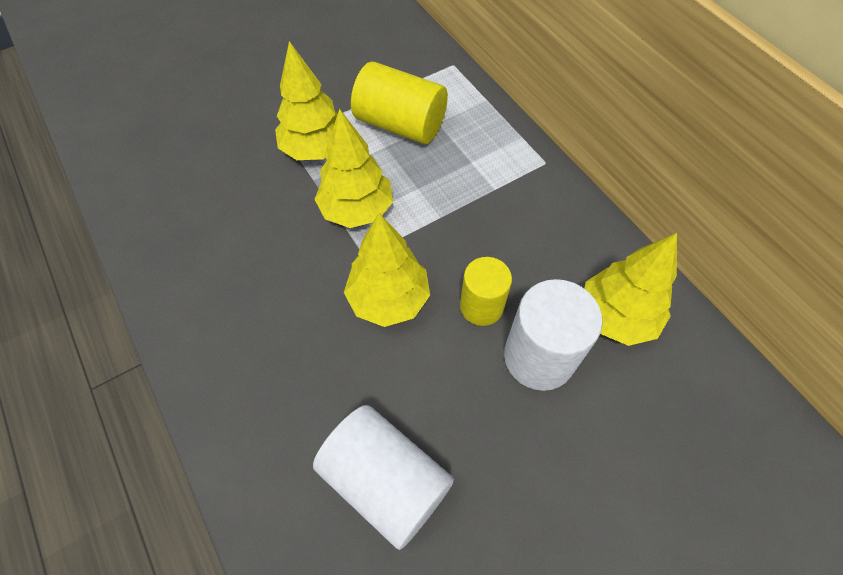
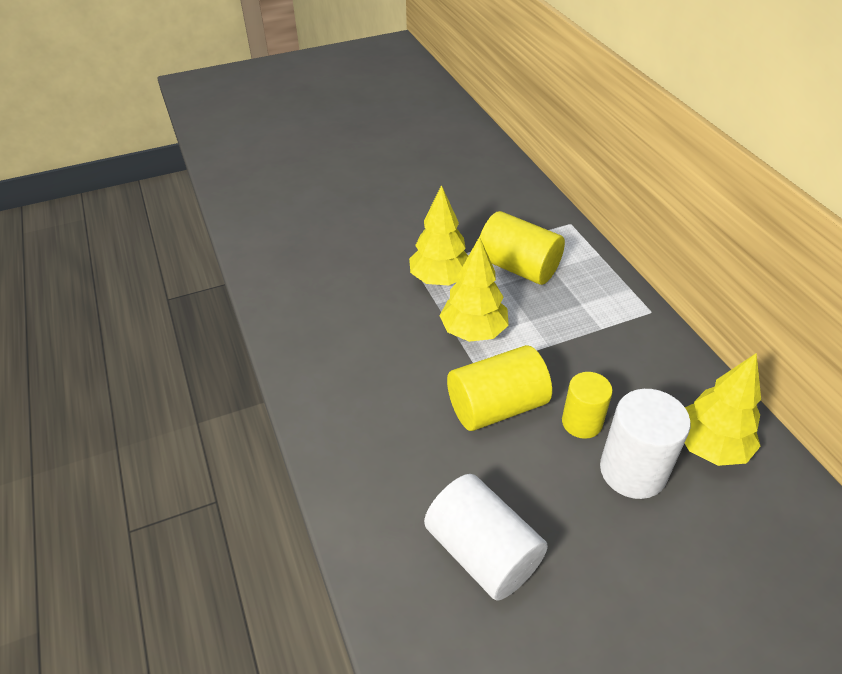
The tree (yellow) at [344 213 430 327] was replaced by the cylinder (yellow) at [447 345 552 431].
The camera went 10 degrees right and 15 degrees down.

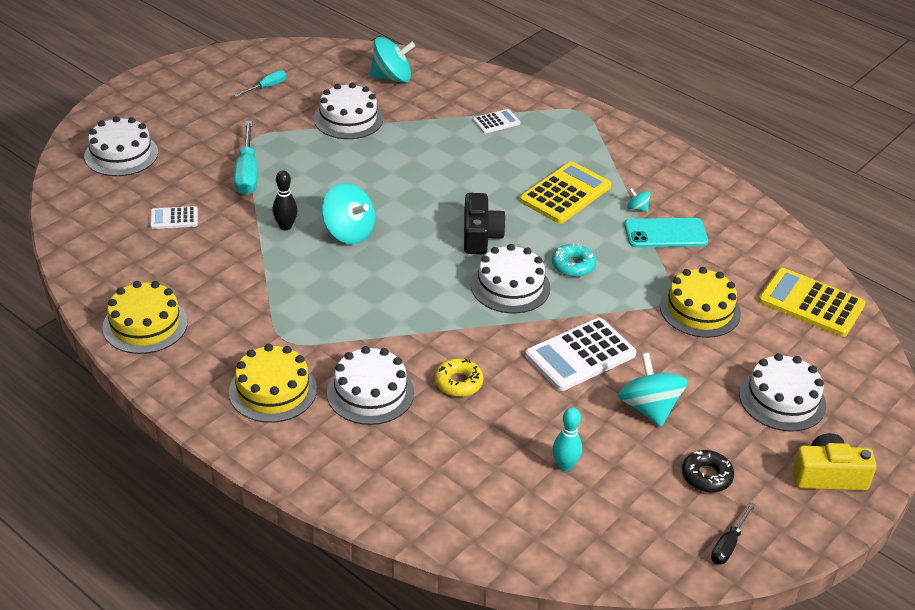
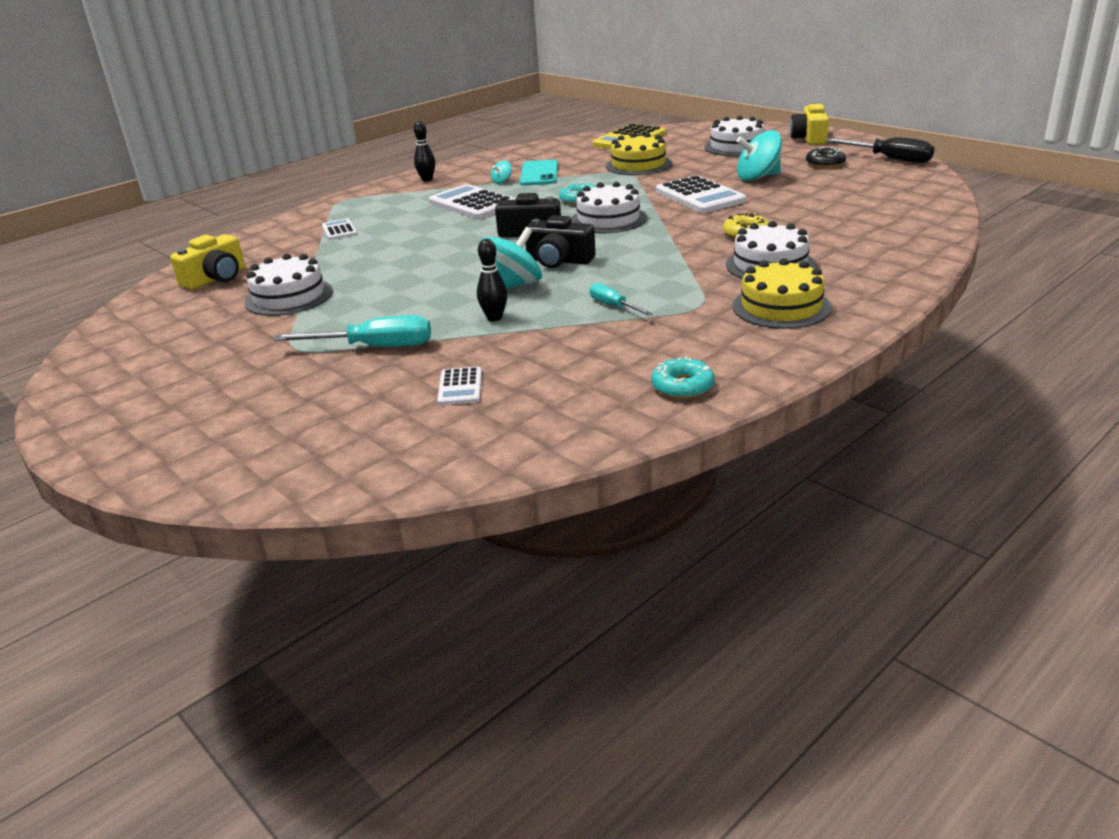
The spinning top (turquoise) at [370 37 415 83] was replaced by the camera (yellow) at [170 234 245 290].
The screwdriver (turquoise) moved from [234 70 287 97] to [590 283 653 316].
The cake (white) at [84 116 158 176] disappeared.
The calculator (yellow) at [520 161 611 224] became the calculator (white) at [429 184 516 219].
The cake (yellow) at [102 281 188 354] was replaced by the donut (turquoise) at [651 357 715 399].
The bowling pin (turquoise) at [553 407 582 471] disappeared.
The screwdriver (black) at [711 503 755 565] changed to 1.73 times the size.
The bowling pin (black) at [414 121 435 182] appeared.
The camera (black) at [525 215 596 268] appeared.
The camera went 80 degrees left and 10 degrees down.

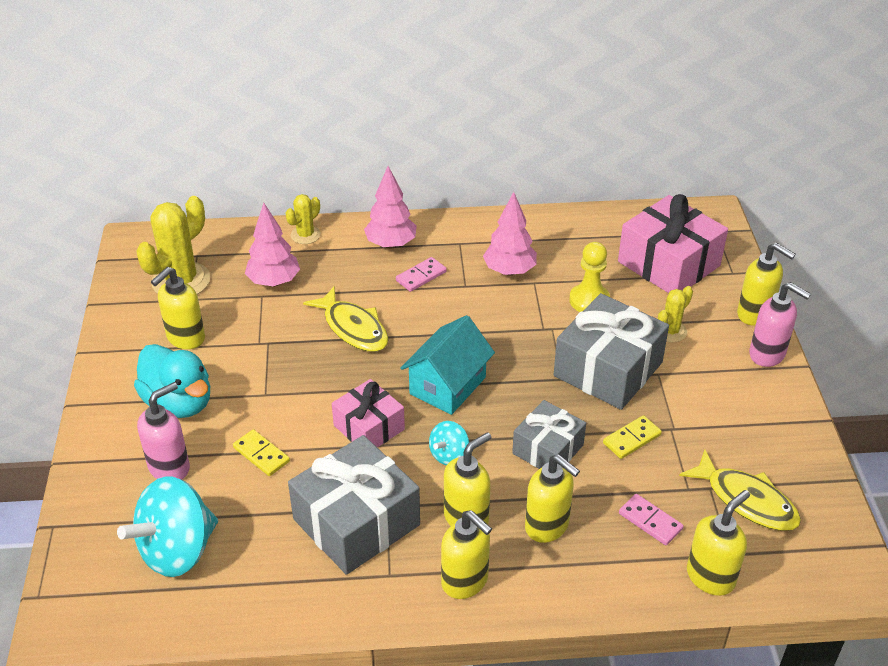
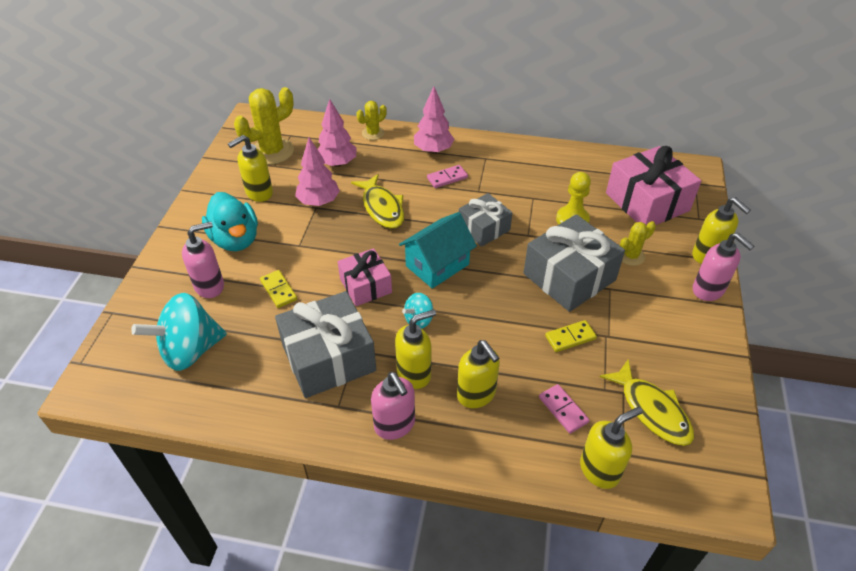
The tree (pink) moved from [483 192 537 276] to [295 137 340 206].
The gift (grey) moved from [512 400 586 469] to [459 193 512 247].
The soap dispenser (yellow) at [441 510 492 599] became the soap dispenser (pink) at [371 372 415 440].
The camera went 15 degrees right and 5 degrees up.

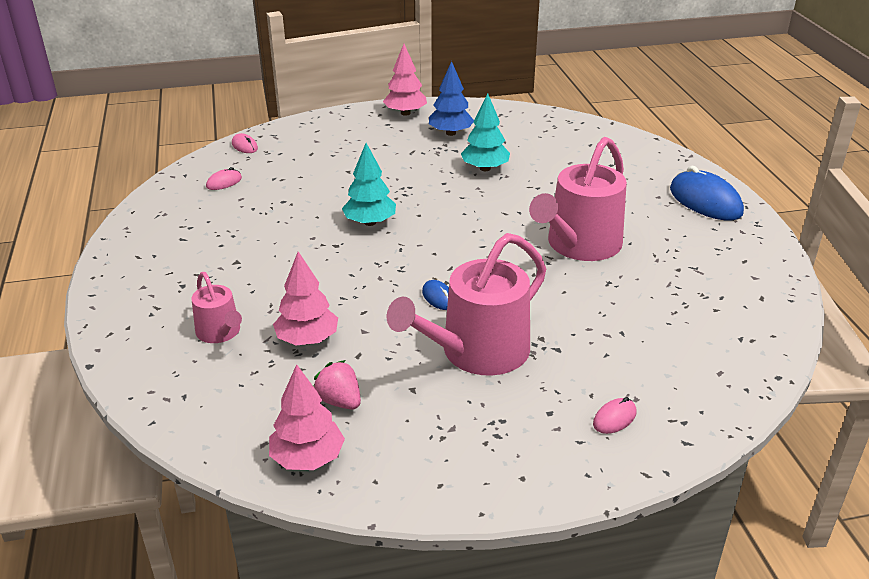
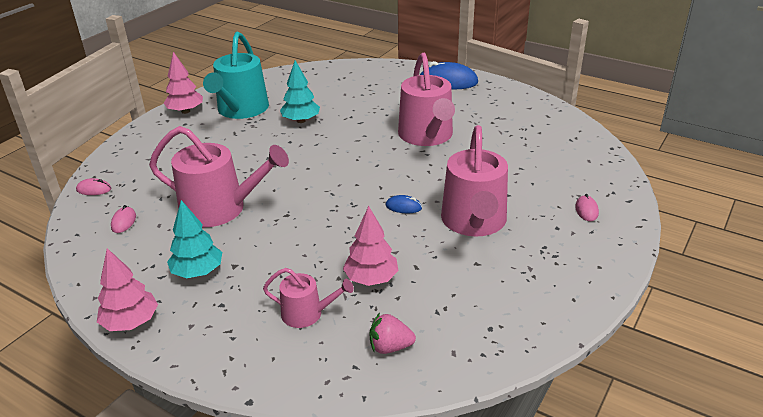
The tree (blue) at [429 61 474 136] was replaced by the watering can (turquoise) at [203 32 269 119].
The tree (turquoise) moved from [342 143 396 226] to [167 200 222 278].
The strawberry (pink) moved from [313 360 361 410] to [369 313 416 354].
The tree (pink) moved from [269 364 345 470] to [97 248 158 331].
The watering can (pink) at [149 126 289 227] appeared.
The camera went 45 degrees left and 0 degrees up.

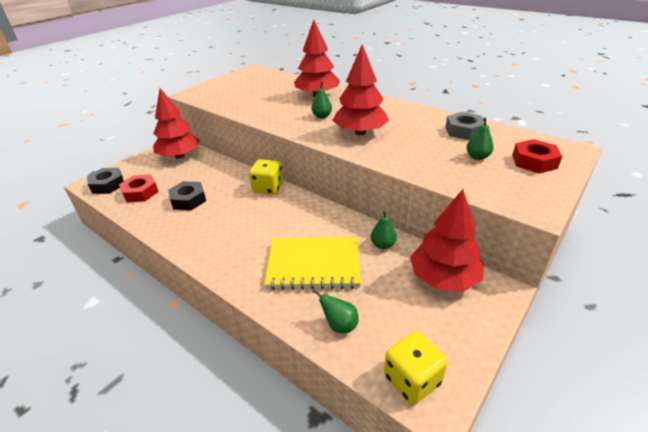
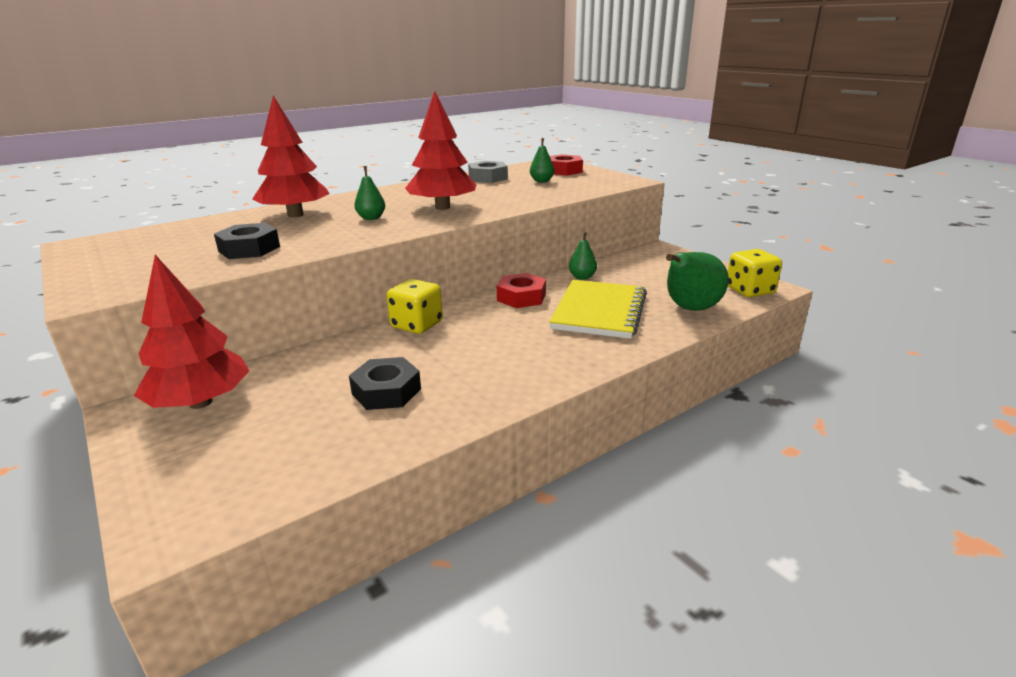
The nut (black) moved from [87 168 124 194] to [214 223 280 259].
The nut (red) moved from [119 174 159 202] to [497 273 546 308].
The tree (red) at [410 189 484 291] disappeared.
The pear (green) at [312 290 359 333] changed to 1.85 times the size.
The camera went 75 degrees left and 10 degrees down.

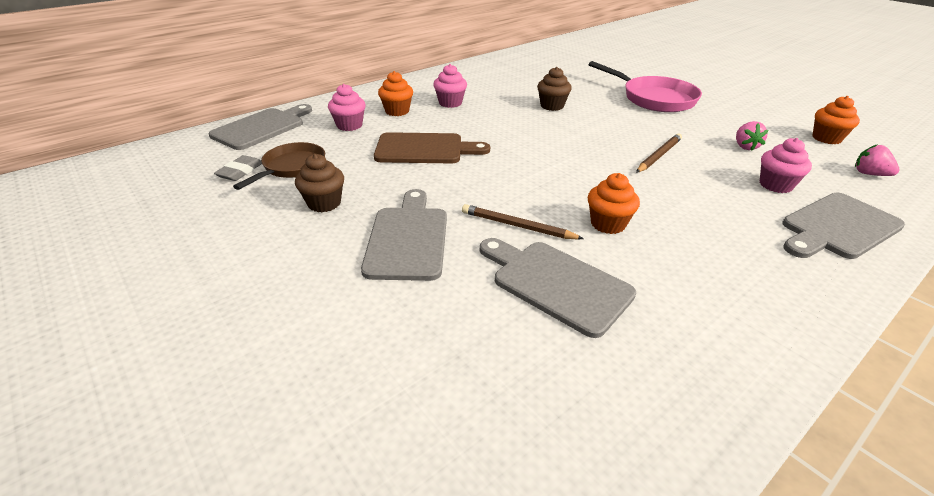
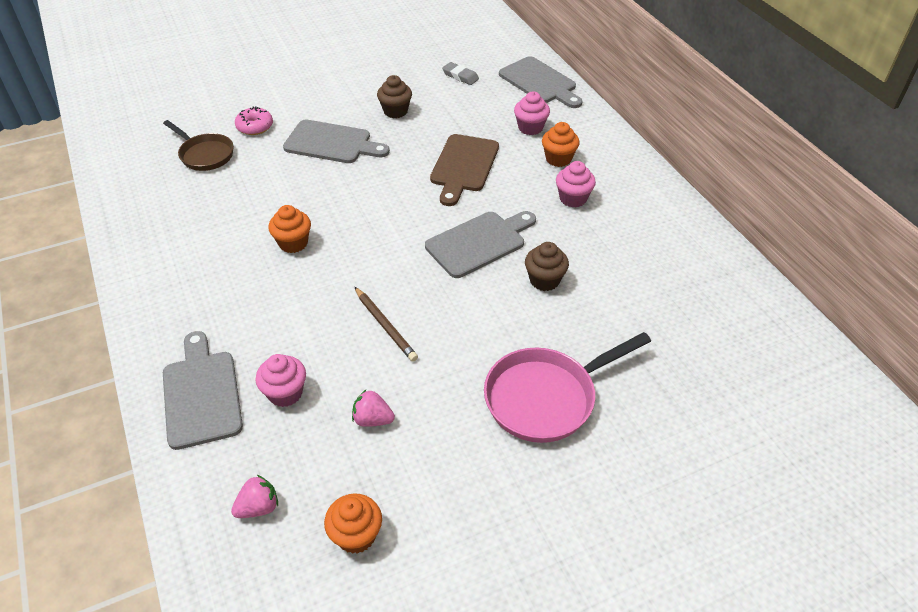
The pan (brown) moved from [233 142 325 190] to [163 120 234 171].
The pencil (brown) at [462 204 584 239] disappeared.
The cutting board (grey) moved from [480 238 636 338] to [425 211 536 278].
The donut (pink) at [235 106 273 135] appeared.
The camera went 105 degrees right and 10 degrees up.

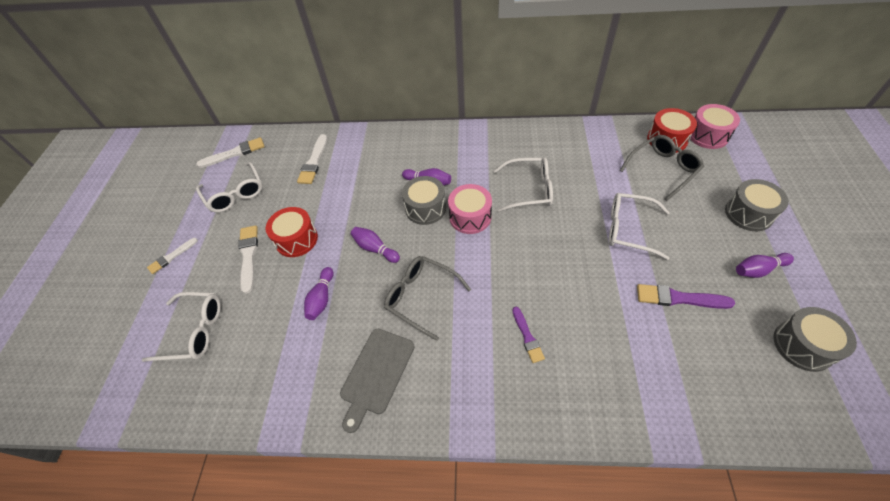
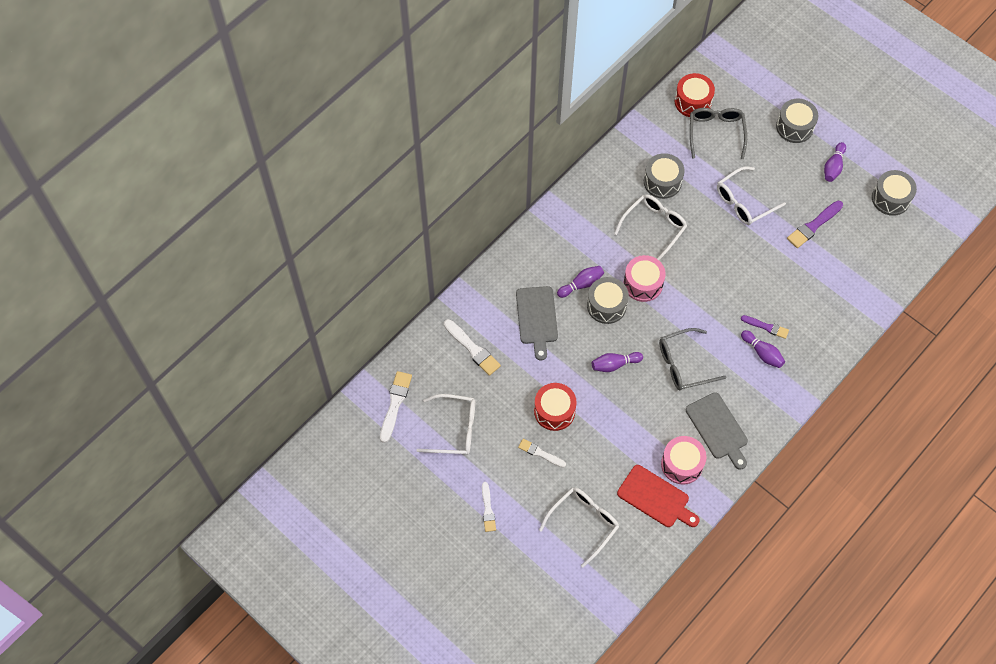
The drum (pink) moved from [690 104 740 149] to [661 436 706 485].
The brush (white) at [238 225 258 294] changed to 0.66 times the size.
The bowling pin (purple) moved from [304 267 333 320] to [741 330 785 368].
The drum (grey) at [644 153 685 199] appeared.
The cutting board (grey) at [516 286 558 361] appeared.
The cutting board (red) at [617 465 699 527] appeared.
The camera went 55 degrees left and 10 degrees up.

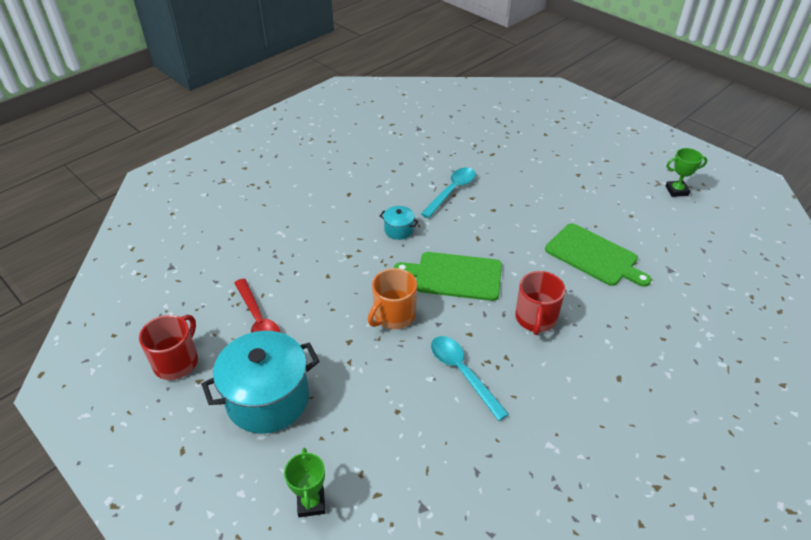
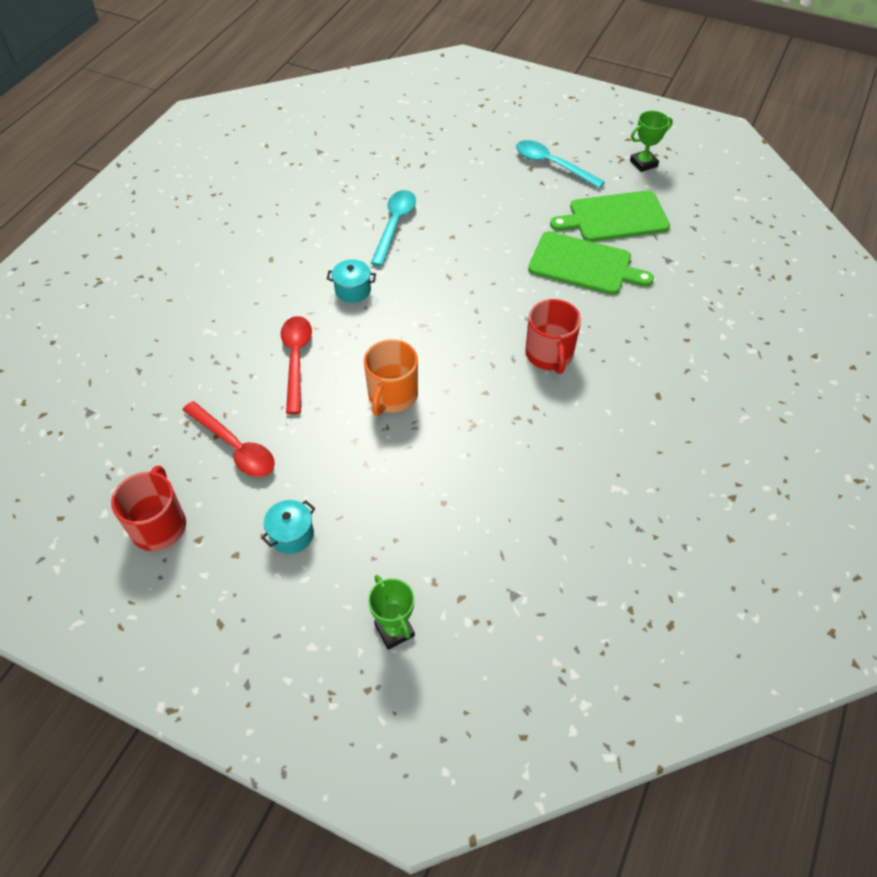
The cutting board (green) moved from [394 252 502 301] to [550 190 670 242].
The pot (turquoise) at [201 331 320 434] changed to 0.45 times the size.
The spoon (turquoise) moved from [431 336 509 421] to [516 140 605 188].
The spoon (red) at [281 316 312 414] appeared.
The camera went 20 degrees left and 10 degrees up.

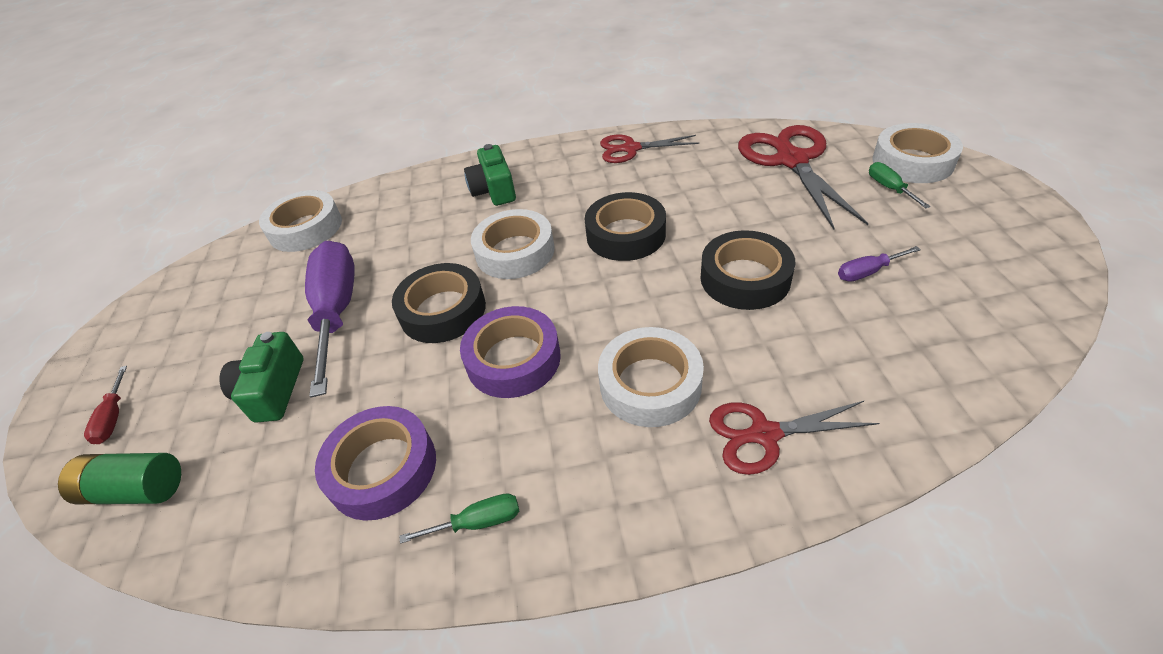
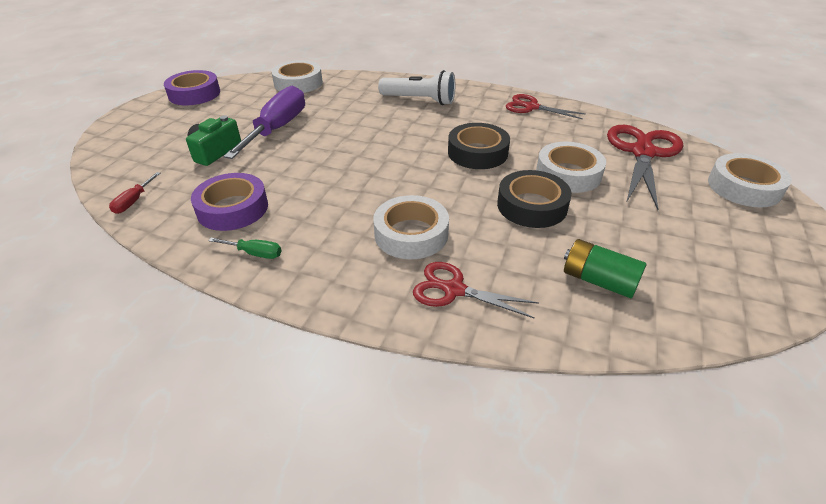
The camera (green) at [464 144 516 206] was replaced by the flashlight (white) at [378 70 455 105].
The screwdriver (green) at [869 162 931 208] disappeared.
The tape (white) moved from [471 209 555 279] to [536 142 606 193].
The screwdriver (purple) at [838 246 921 282] disappeared.
The tape (black) at [392 263 486 343] disappeared.
The tape (purple) moved from [460 306 561 398] to [164 70 220 105].
The screwdriver (red) moved from [84 366 127 444] to [109 172 160 214].
The battery (green) moved from [58 453 181 504] to [564 239 647 298].
The camera went 25 degrees right and 5 degrees down.

